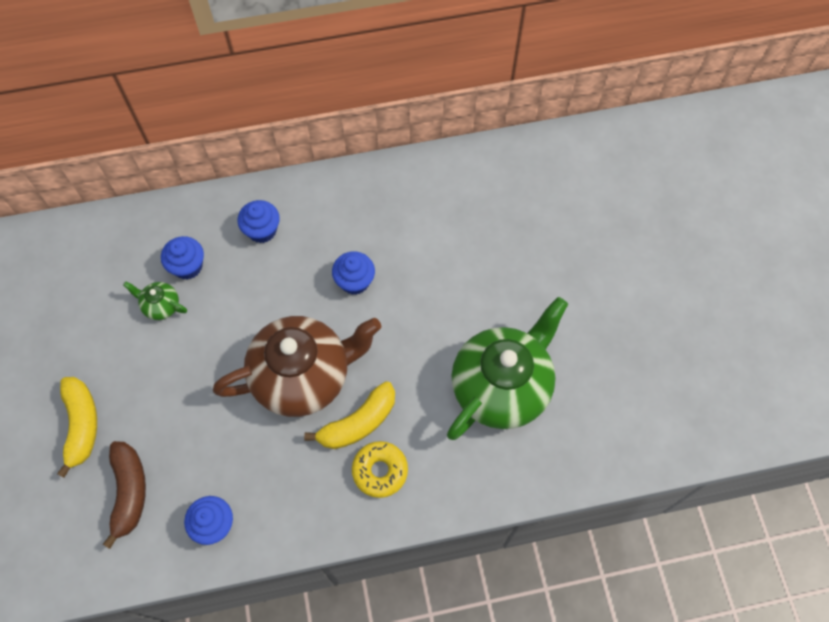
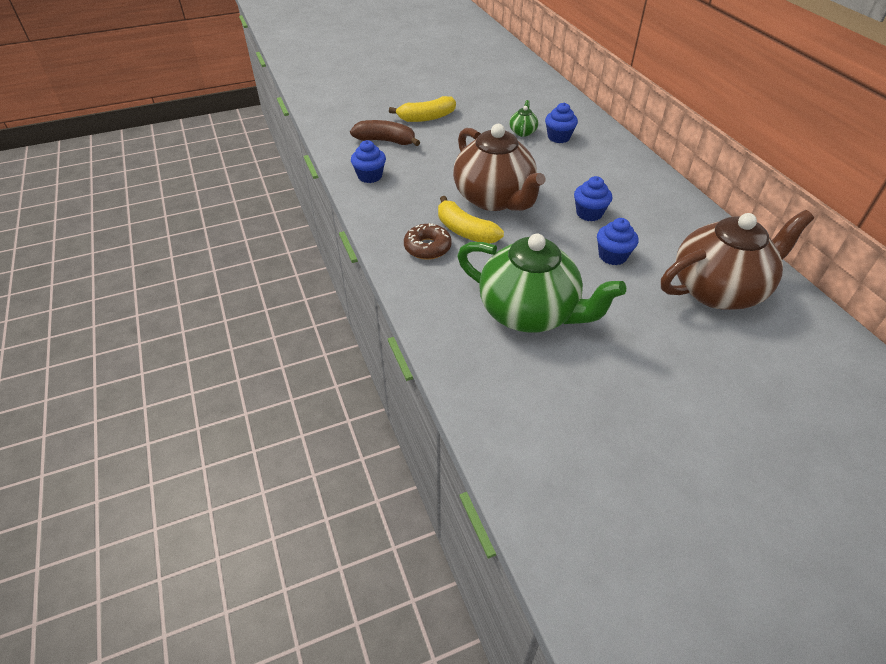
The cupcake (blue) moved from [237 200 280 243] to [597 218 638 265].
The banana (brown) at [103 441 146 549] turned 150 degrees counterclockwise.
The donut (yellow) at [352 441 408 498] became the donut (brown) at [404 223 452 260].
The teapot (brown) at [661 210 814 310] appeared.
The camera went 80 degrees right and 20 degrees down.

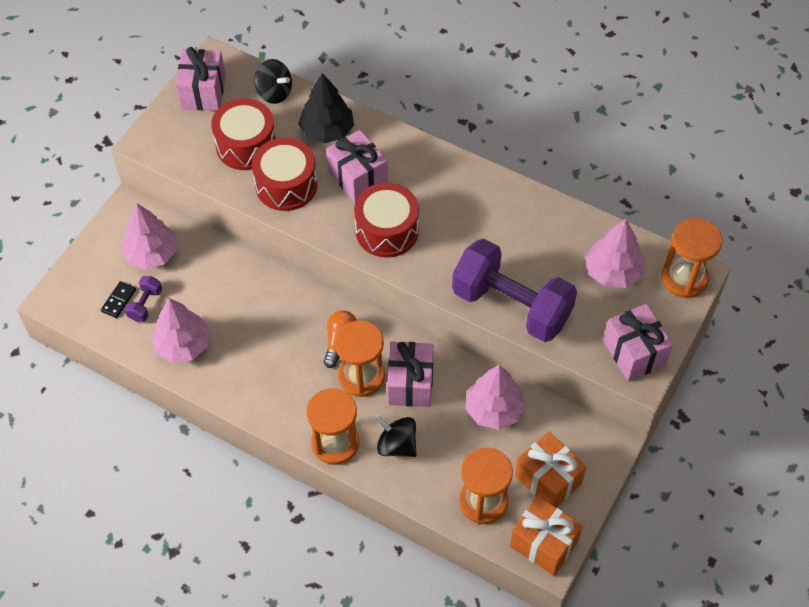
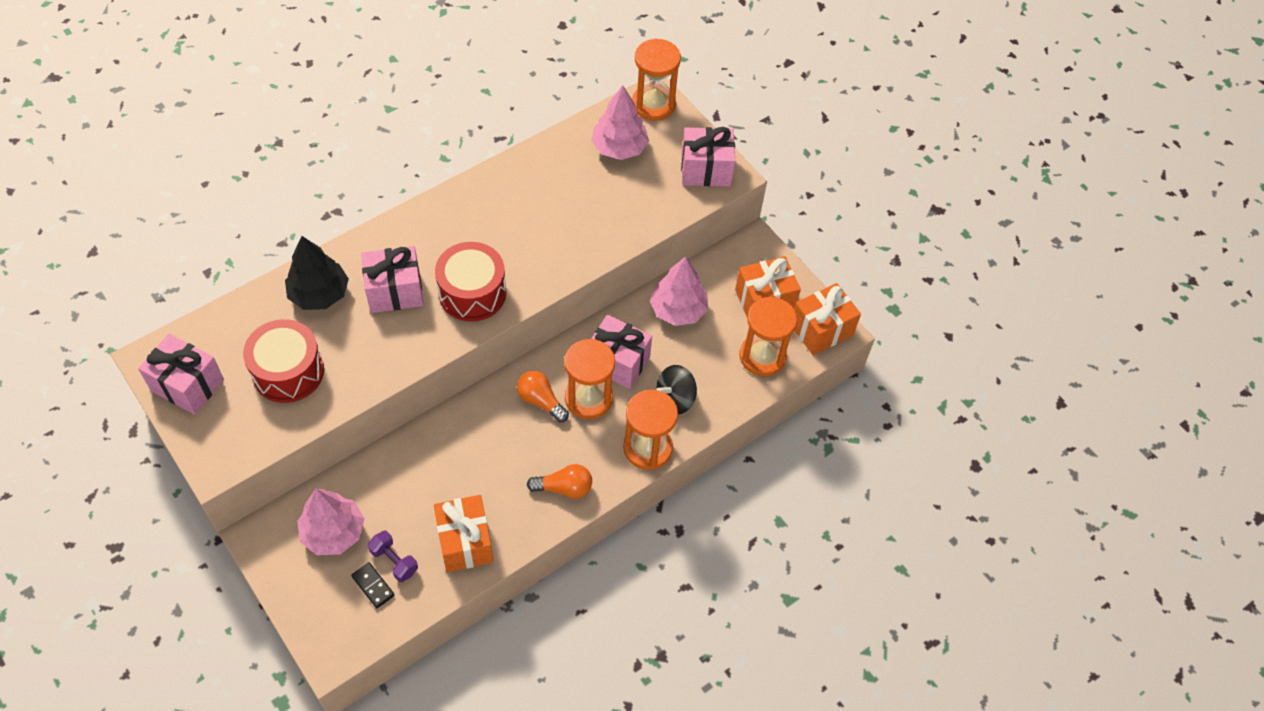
The spinning top (black) at [254 59 292 104] disappeared.
The drum (red) at [252 138 317 211] disappeared.
The dumbbell (purple) at [452 238 577 342] disappeared.
The tree (pink) at [151 298 210 363] was replaced by the gift (orange) at [434 495 493 572].
The light bulb (orange) at [527 464 592 499] appeared.
The camera went 70 degrees left and 0 degrees up.

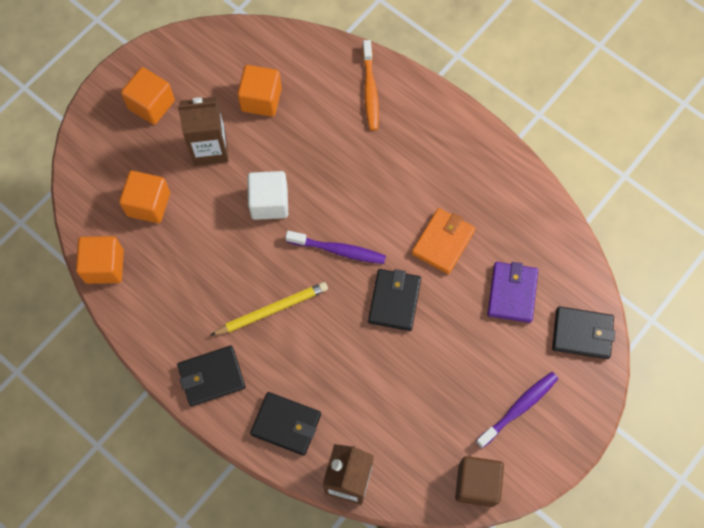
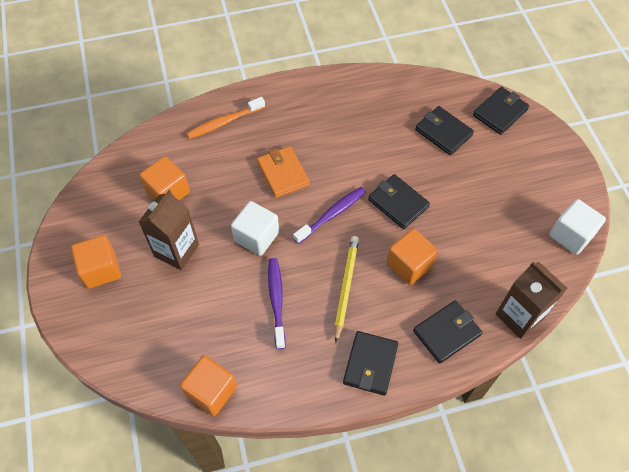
The toothbrush (orange) at [362 40 379 131] turned 120 degrees clockwise.
The cube (orange) moved from [119 171 170 223] to [387 229 438 285].
The wallet (orange) moved from [412 208 475 274] to [257 146 310 198].
The wallet (purple) at [488 262 538 323] became the wallet (black) at [415 106 474 155].
The toothbrush (purple) moved from [476 372 558 448] to [268 258 286 349].
The cube (brown) at [455 456 504 507] became the cube (white) at [550 199 606 255].
The camera went 55 degrees left and 10 degrees down.

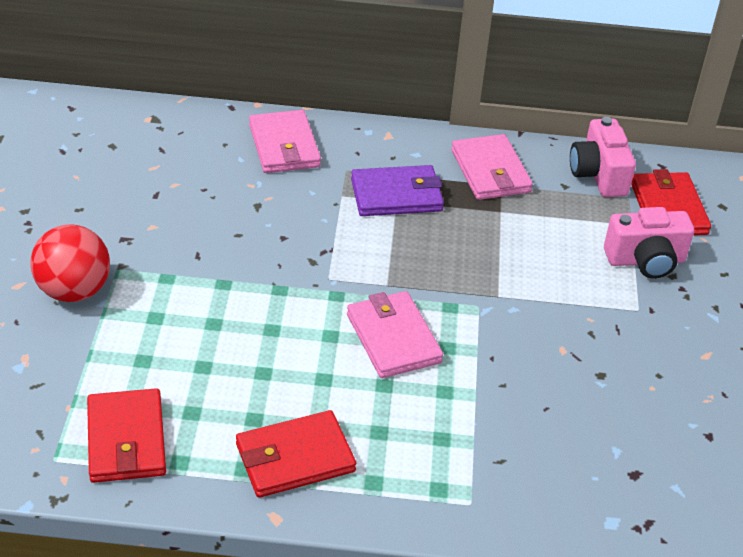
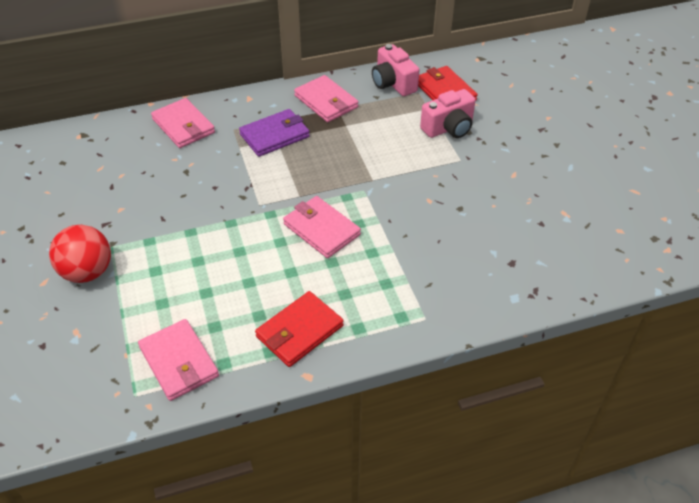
The wallet (red) at [87 388 166 483] became the wallet (pink) at [138 319 219 401].
The camera went 20 degrees left and 5 degrees up.

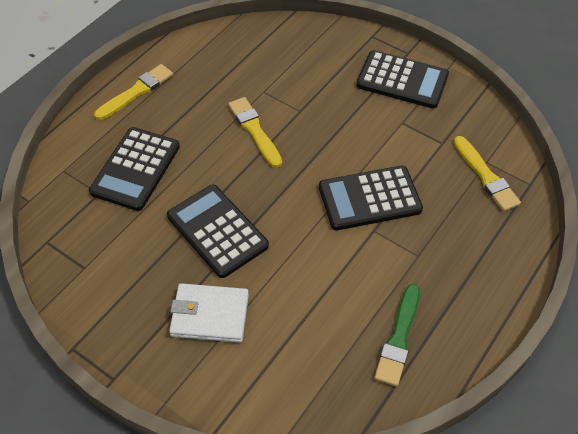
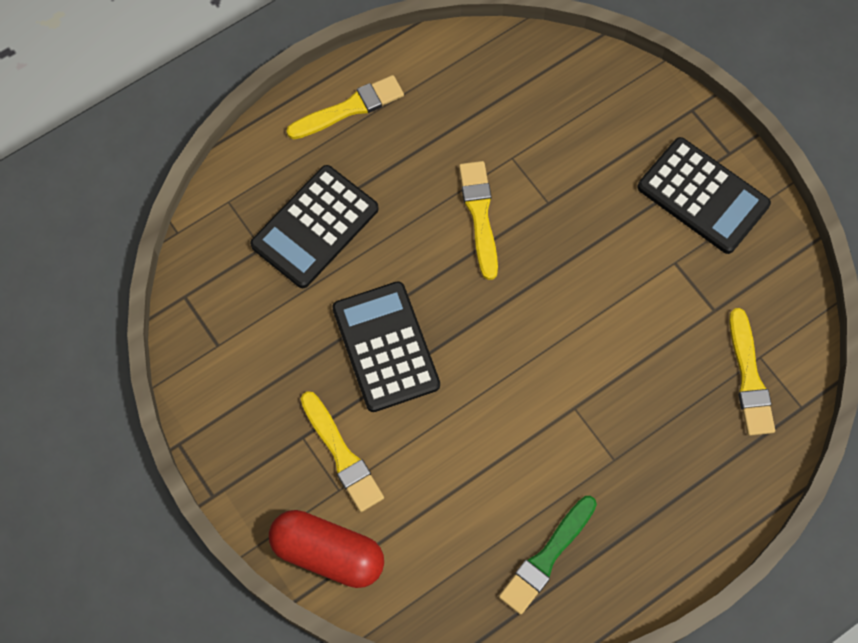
The calculator (black) at [319 166 423 230] disappeared.
The wallet (white) at [169 283 249 343] was replaced by the brush (yellow) at [301 391 384 512].
The capsule (red) at [269 510 384 588] appeared.
The camera went 20 degrees right and 15 degrees up.

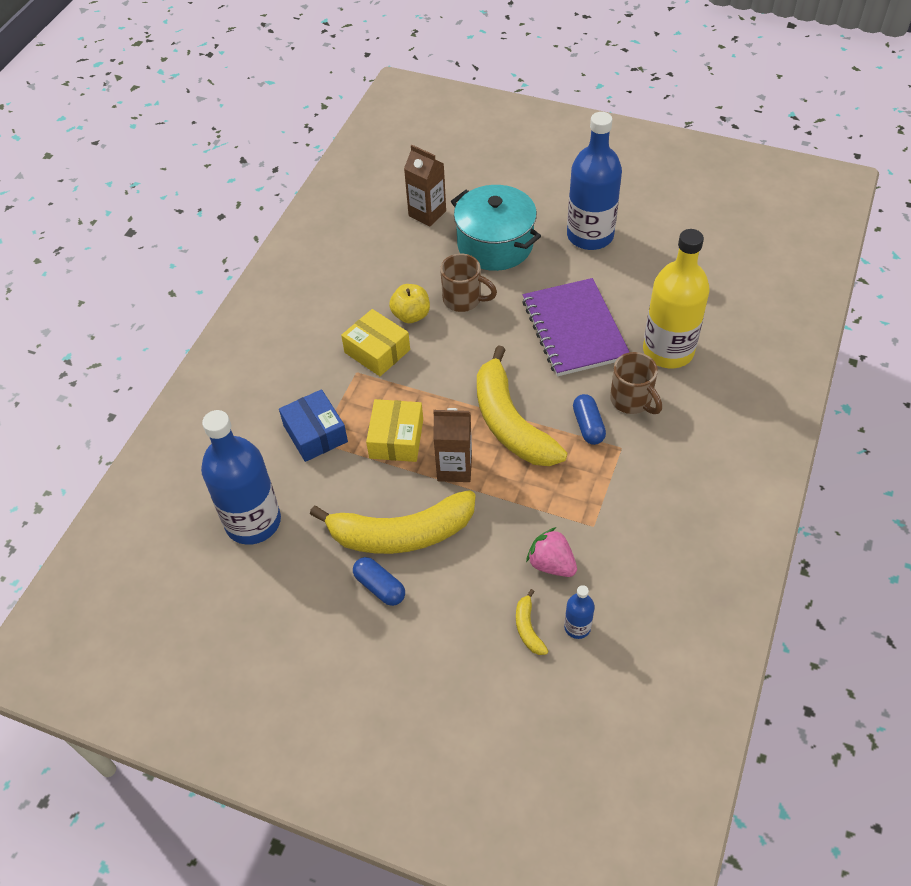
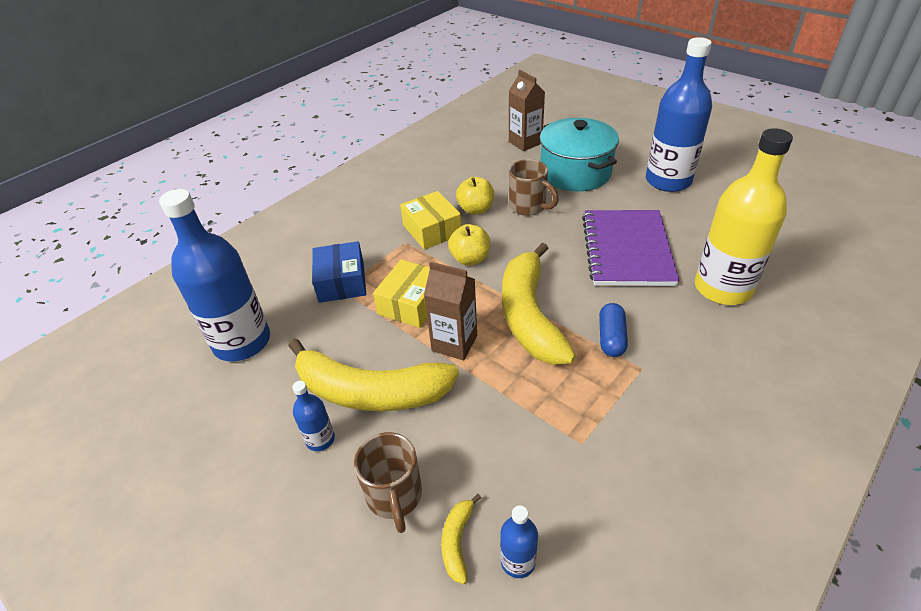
The mug (brown) moved from [610 352 662 414] to [354 432 422 533].
The strawberry (pink) at [526 527 577 577] disappeared.
The capsule (blue) at [353 557 405 606] was replaced by the bottle (blue) at [292 381 335 451].
The apple (yellow) at [448 224 490 265] appeared.
The camera went 20 degrees right and 10 degrees down.

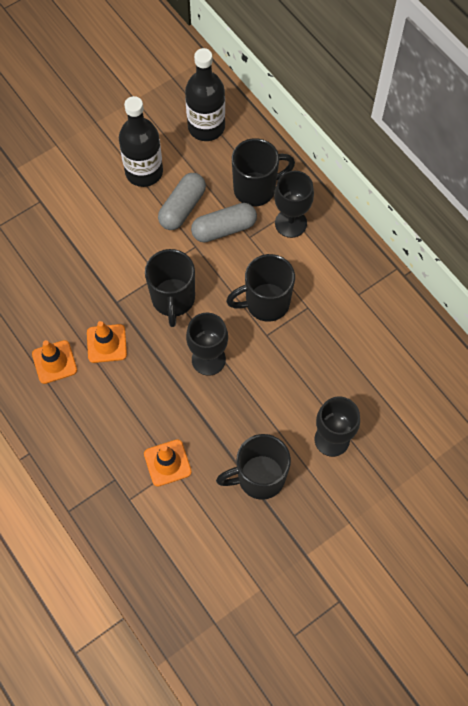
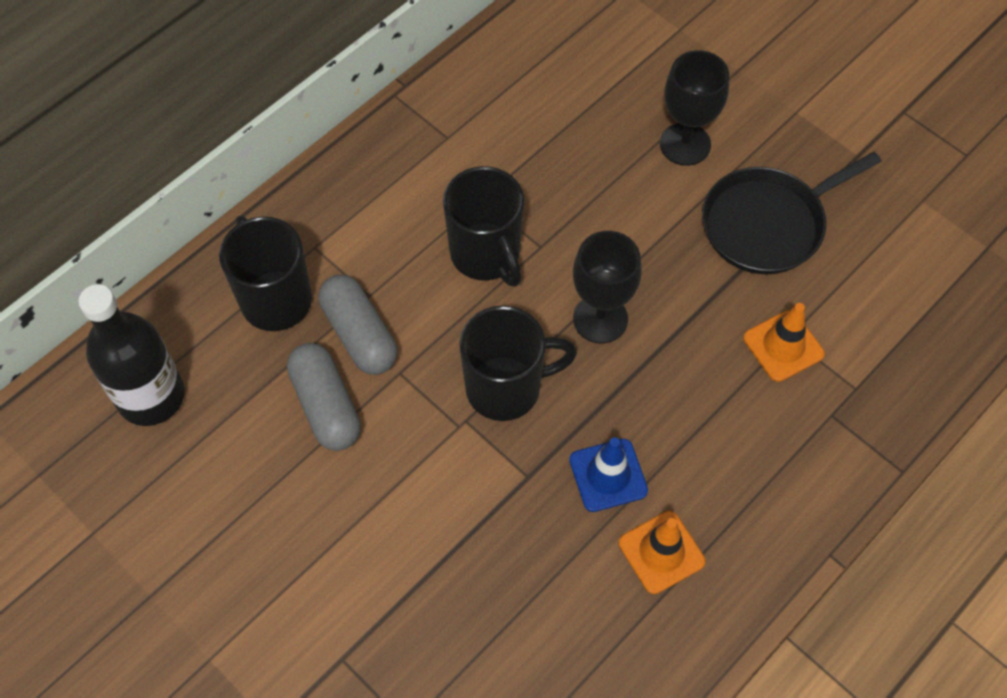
The bottle (black) at [119 96 163 187] disappeared.
The goblet (black) at [274 171 314 238] disappeared.
The capsule (grey) at [158 173 206 230] turned 45 degrees clockwise.
The traffic cone (orange) at [87 321 127 363] became the traffic cone (blue) at [569 437 648 512].
The mug (black) at [216 434 291 500] was replaced by the pan (black) at [702 152 882 274].
The camera went 100 degrees left and 5 degrees down.

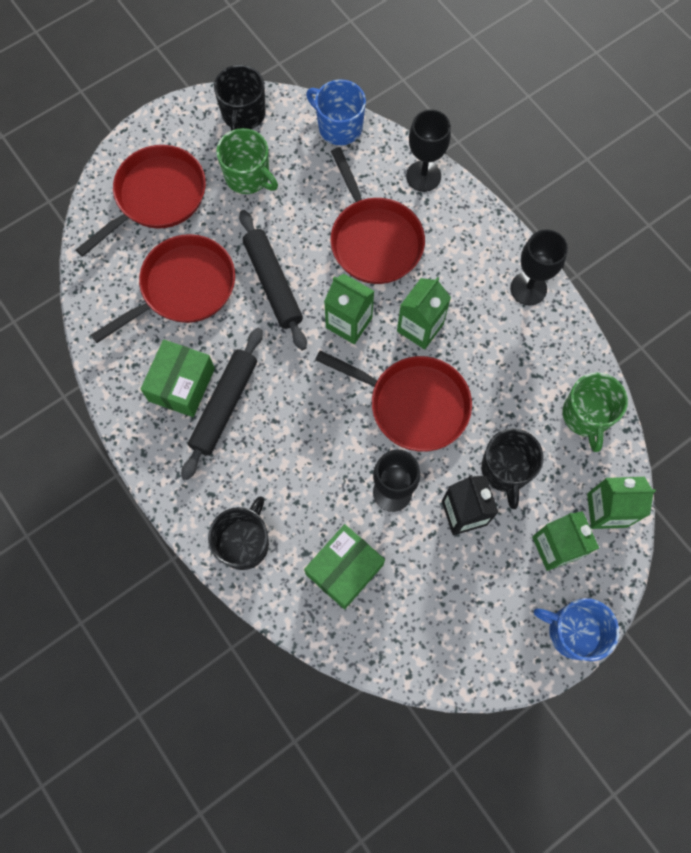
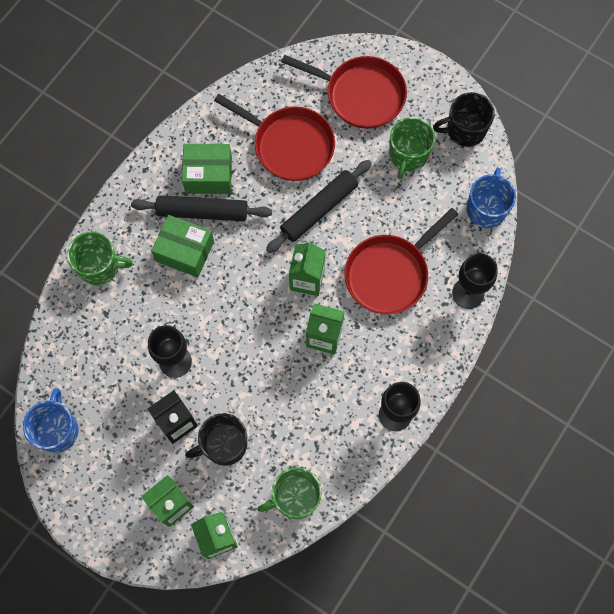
The pan (red) at [315 350 472 452] disappeared.
The mug (black) at [208 496 269 570] became the mug (green) at [67 232 133 285].
The box (green) moved from [304 524 385 609] to [151 215 214 277].
The mug (blue) moved from [534 598 619 661] to [23 388 78 453].
The camera went 70 degrees right and 0 degrees up.

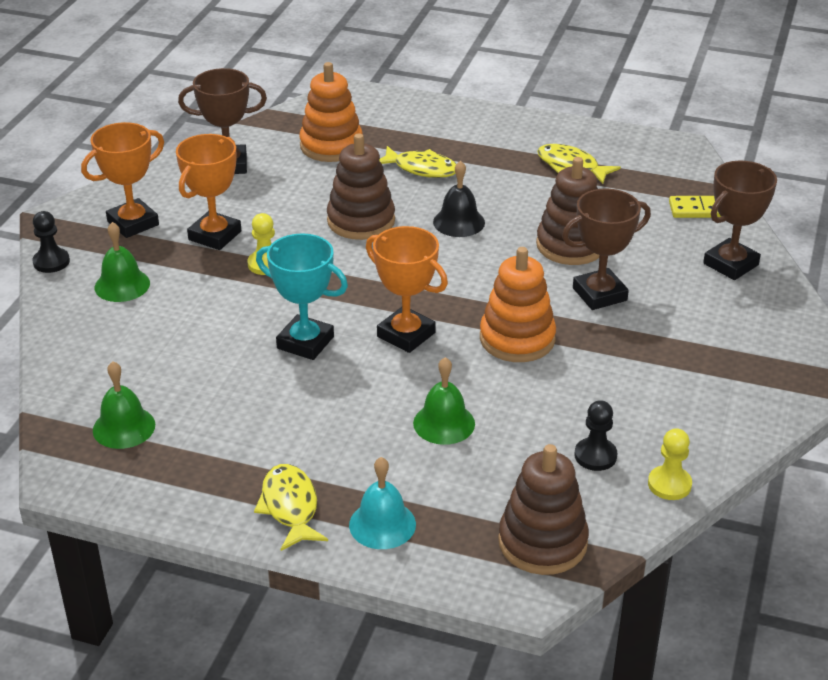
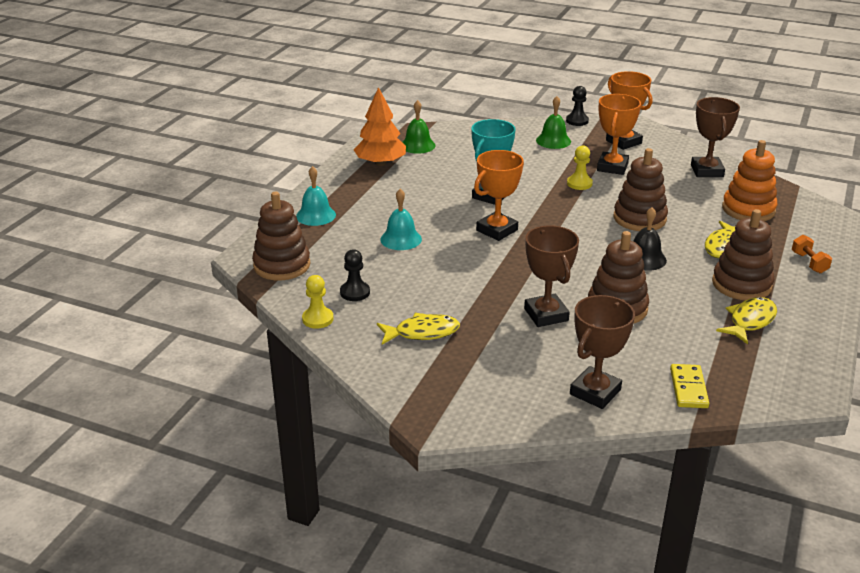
The trophy (orange) at [176 134 241 250] turned 75 degrees clockwise.
The trophy (brown) at [703 161 777 280] turned 75 degrees clockwise.
The stacking toy (orange) at [480 247 556 362] disappeared.
The bell (green) at [413 357 475 445] became the bell (turquoise) at [380 189 422 250].
The fish (yellow) moved from [254 464 328 551] to [377 313 460 345].
The tree (orange) at [354 87 406 166] appeared.
The stacking toy (brown) at [712 209 774 300] appeared.
The dumbbell (orange) at [792 235 832 273] appeared.
The camera went 95 degrees right and 5 degrees down.

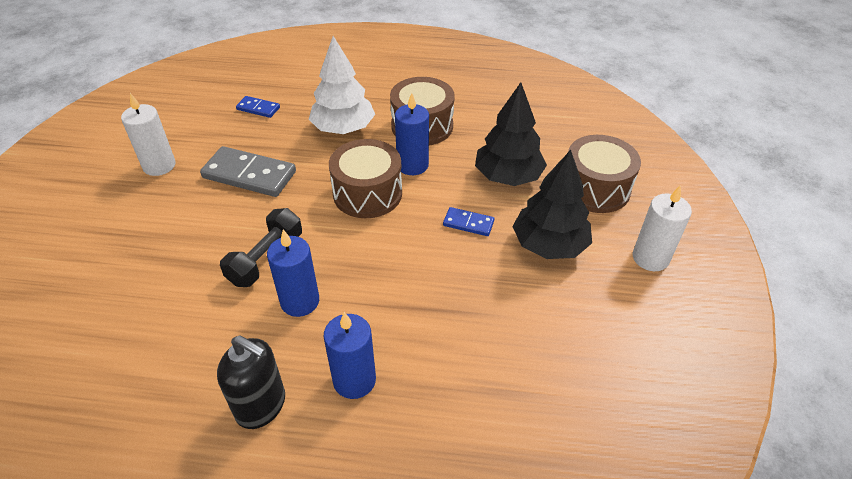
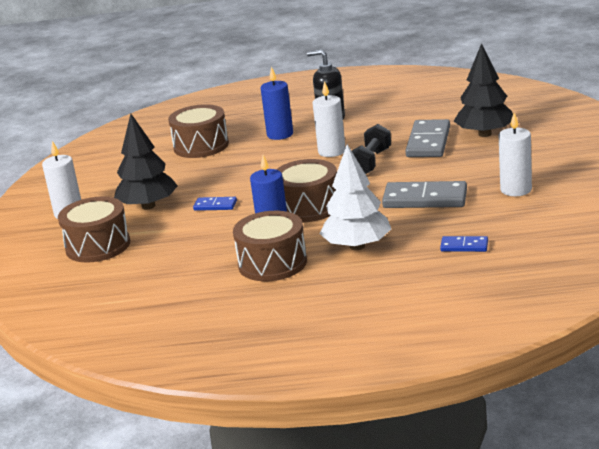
The tree (black) moved from [475 82 547 186] to [454 43 513 137].
The candle (blue) at [267 230 319 317] became the candle (white) at [312 81 346 157].
The drum (brown) at [168 104 229 158] appeared.
The domino (grey) at [405 119 450 157] appeared.
The camera went 175 degrees right and 20 degrees down.

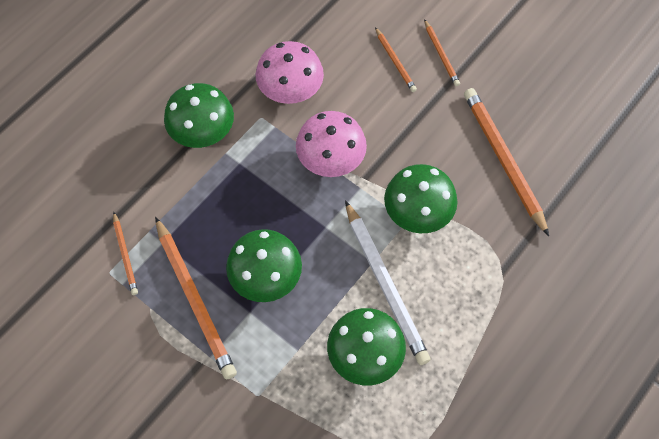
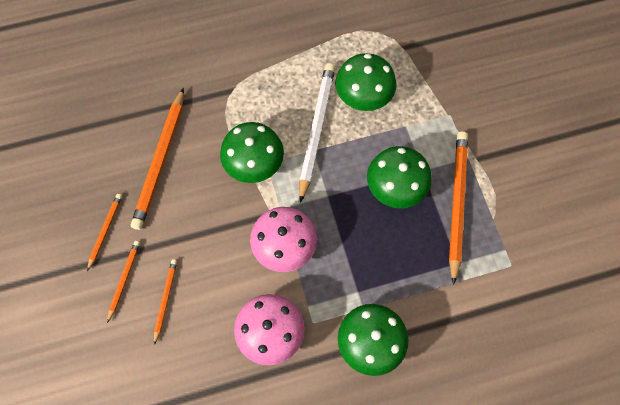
The pencil (orange) moved from [113 212 138 295] to [87 194 122 271].
The camera went 145 degrees left and 5 degrees up.

